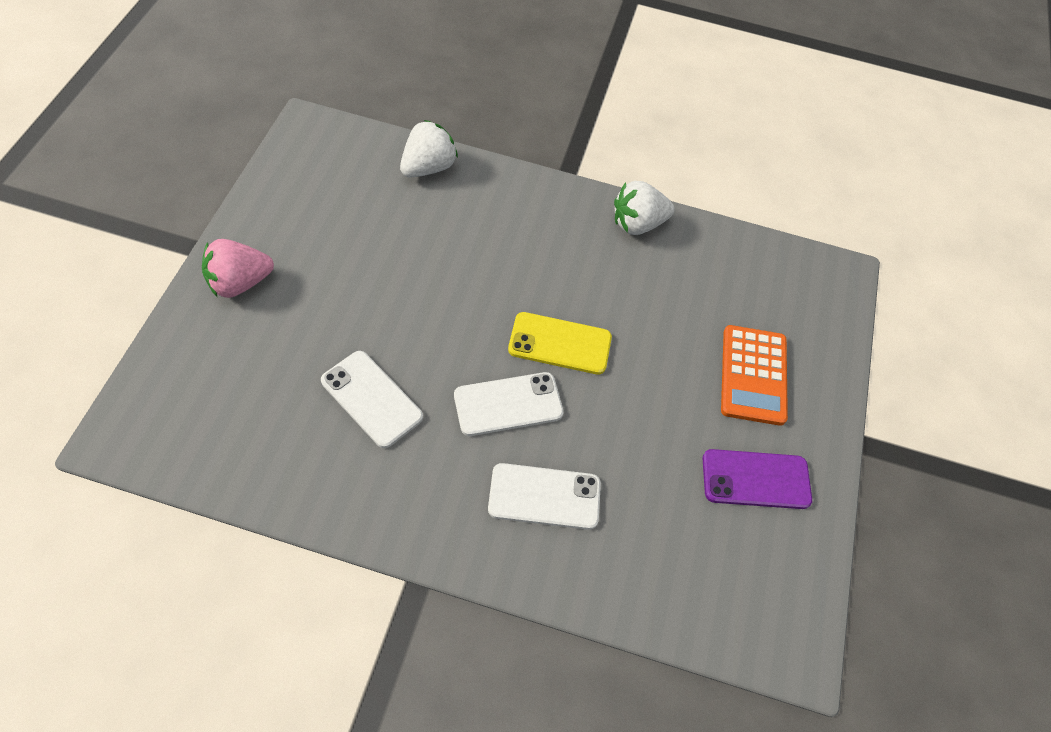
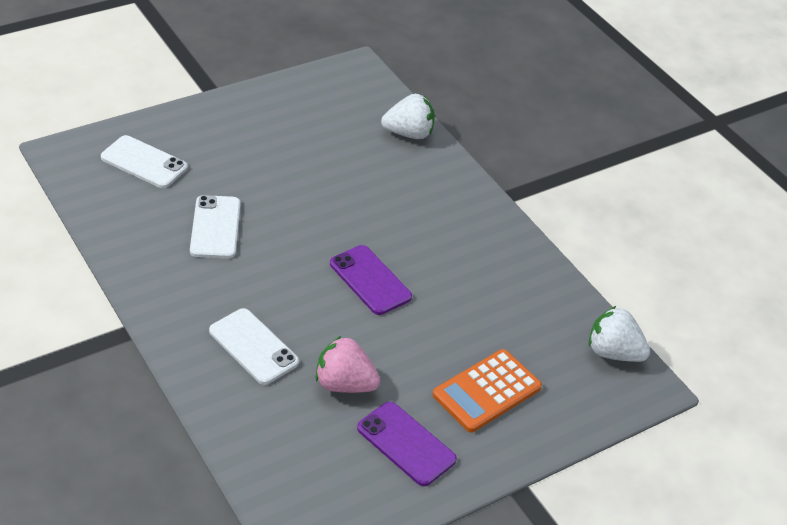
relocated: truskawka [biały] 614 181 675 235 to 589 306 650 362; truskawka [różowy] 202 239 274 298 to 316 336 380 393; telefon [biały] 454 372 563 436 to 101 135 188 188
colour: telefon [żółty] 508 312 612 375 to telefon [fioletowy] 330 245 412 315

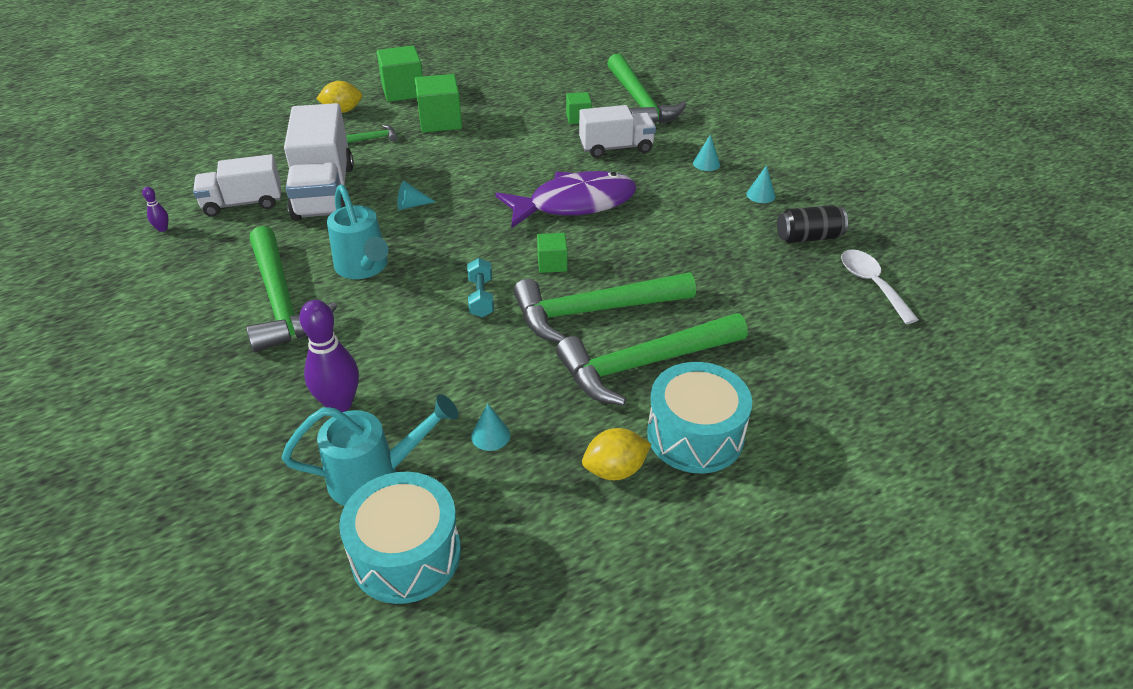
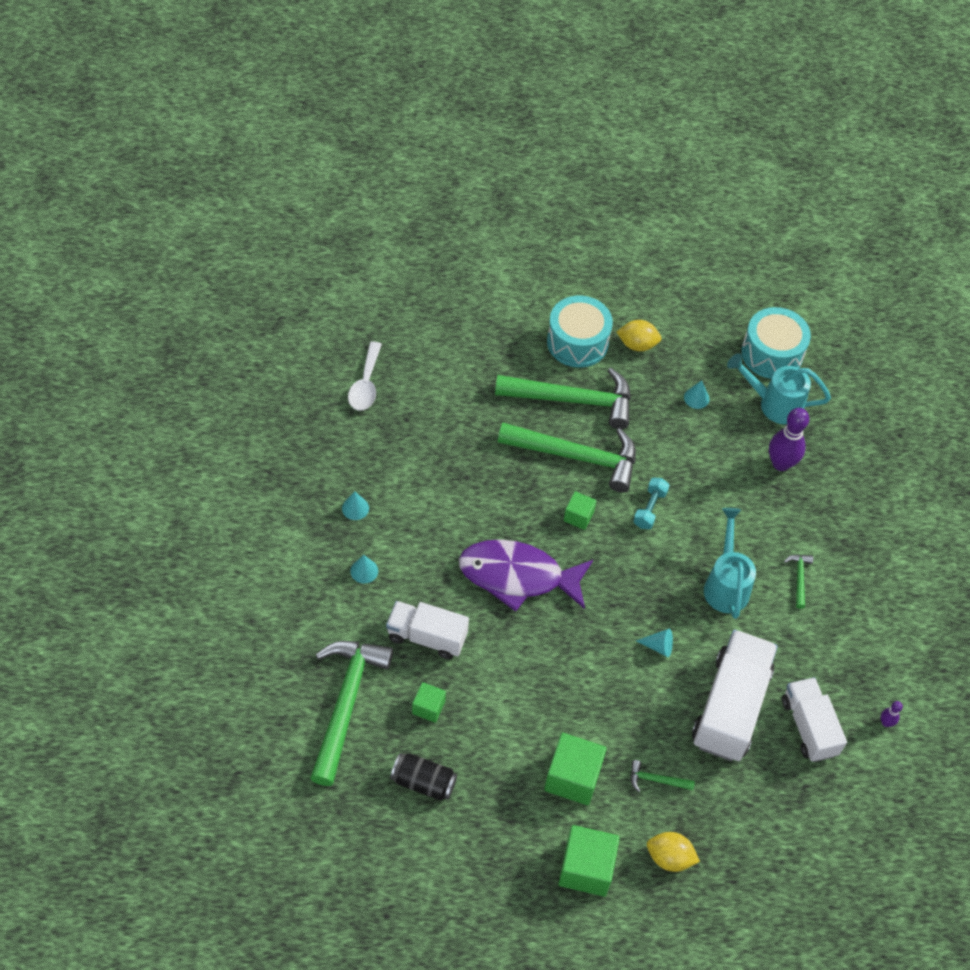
relocated: puszka [czarny] 777 205 848 243 to 390 753 457 801
spun: ciężarówka [biały] 193 154 281 217 = 782 677 847 762 120 degrees counterclockwise
size: młotek [zielony] 246 226 337 353 = 784 555 813 609 x0.41

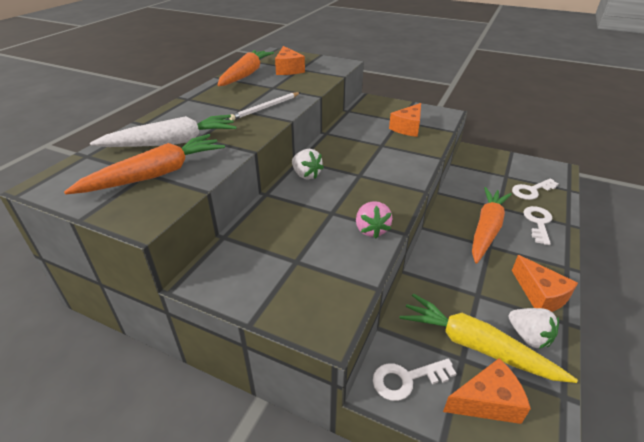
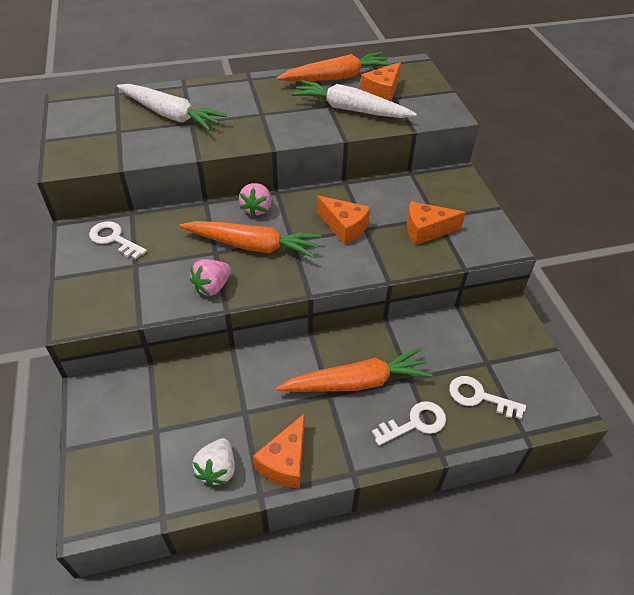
missing: ołówek [biały] 229 92 301 120; marchewka [żółty] 400 294 578 383
appeared: marchewka [biały] 291 80 417 118
relocated: marchewka [pomarańczowy] 64 134 225 195 to 179 221 321 258; klucz [biały] 373 358 457 401 to 89 221 147 259; ser [pomarańczowy] 443 358 531 424 to 317 196 371 245
colour: truskawka [biały] 292 149 324 180 to truskawka [różowy] 239 183 272 217

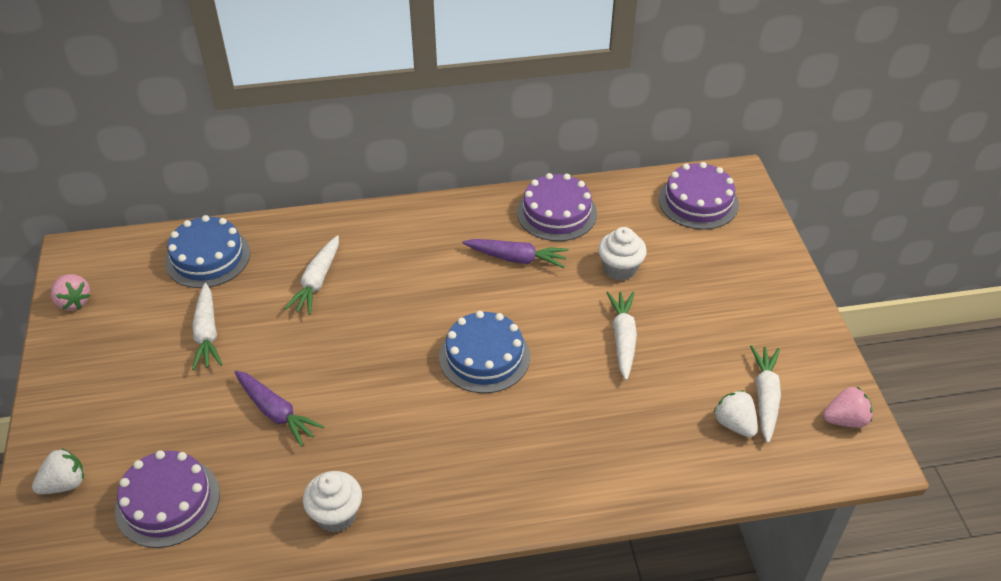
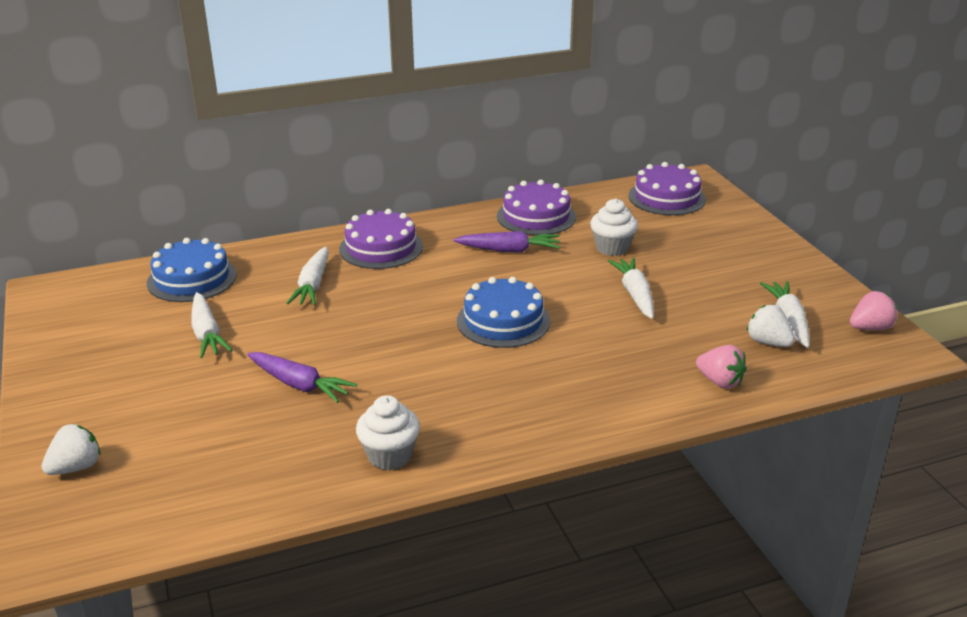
relocated: truskawka [różowy] 51 274 91 310 to 696 345 747 389; tort [fioletowy] 115 450 220 548 to 339 209 423 269

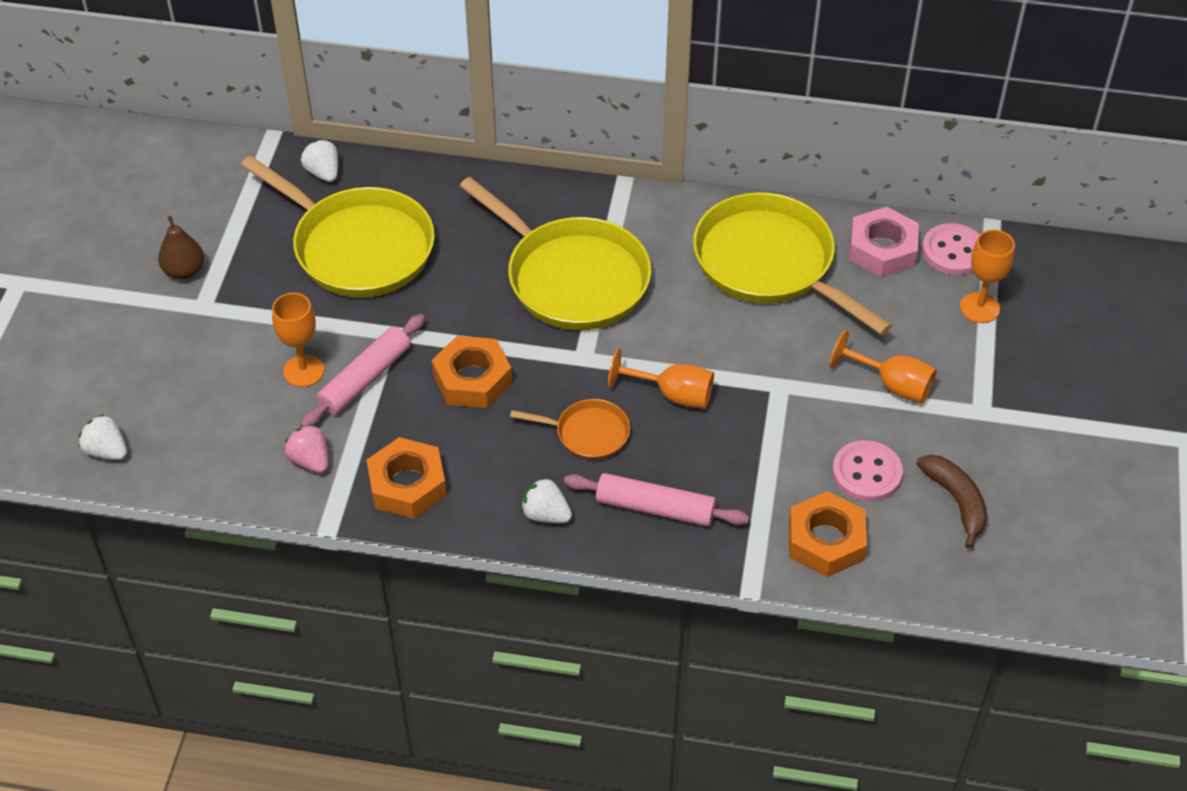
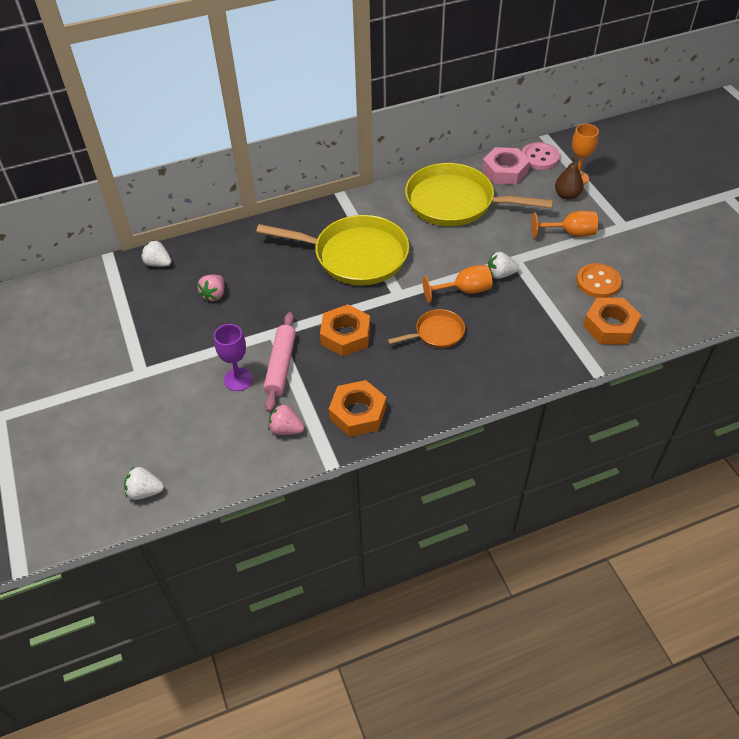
missing: banan [brązowy] 916 455 987 549; wałek do ciasta [różowy] 564 473 749 526
relocated: gruszka [brązowy] 158 216 204 280 to 555 156 584 200; truskawka [biały] 521 477 572 523 to 488 252 519 279
exchanged: patelnia [żółty] 241 156 435 298 to truskawka [różowy] 197 275 225 302
colour: kielich [pomarańczowy] 272 293 324 387 to kielich [fioletowy] 214 324 253 391; guzik [różowy] 832 440 903 502 to guzik [pomarańczowy] 577 263 622 298

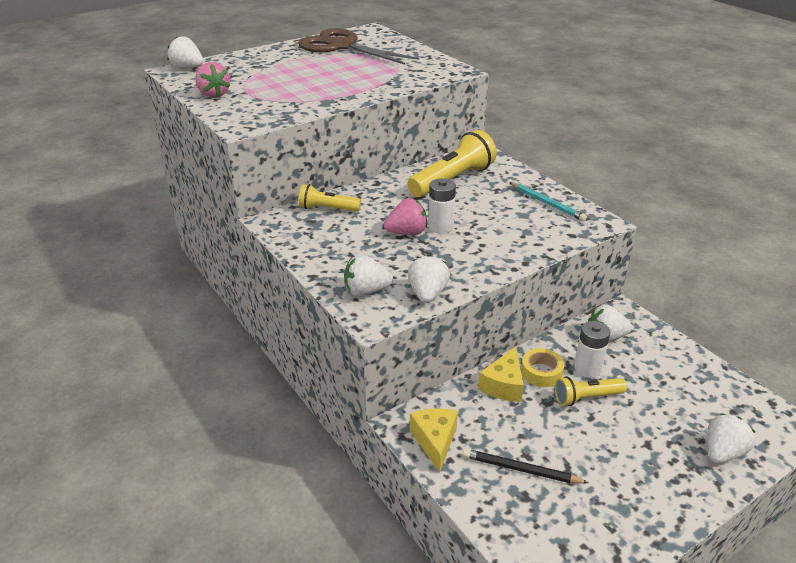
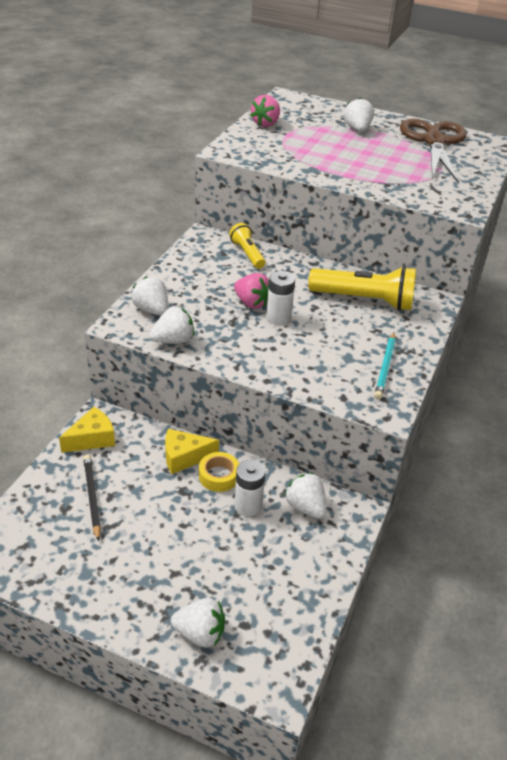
missing: latarka [żółty] 555 376 627 406
relocated: truskawka [biały] 168 36 204 69 to 344 97 374 132

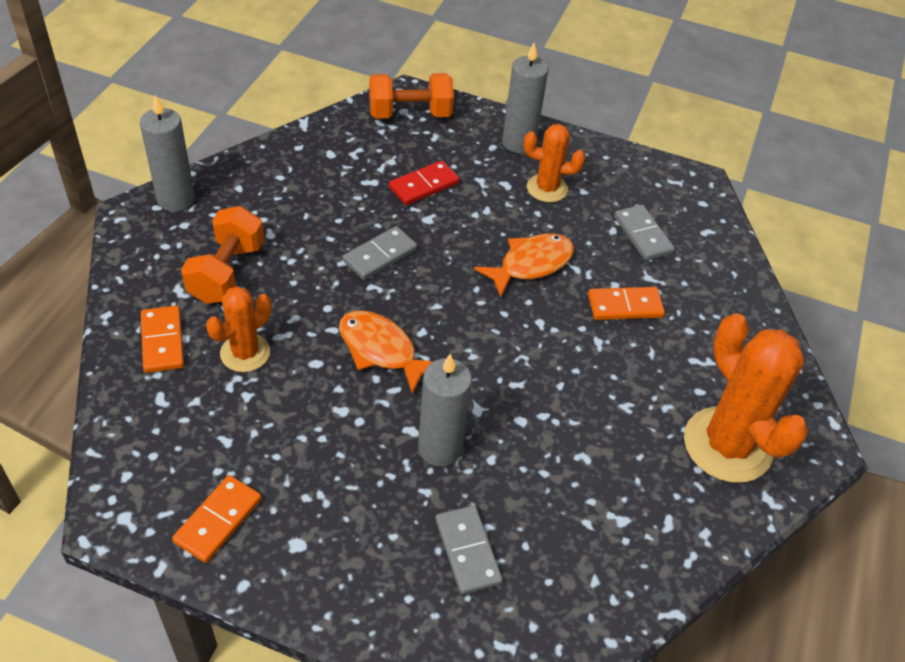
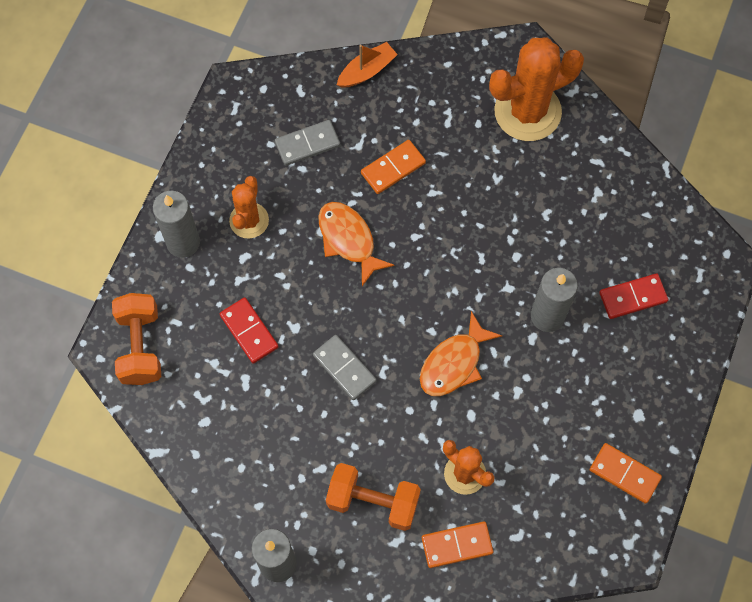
appeared: łódka [pomarańczowy] 337 42 398 88
colour: kostka domina [szary] 435 505 503 595 to kostka domina [czerwony] 599 273 668 319
spun: kostka domina [pomarańczowy] 588 287 665 320 = 361 140 426 194 60 degrees clockwise

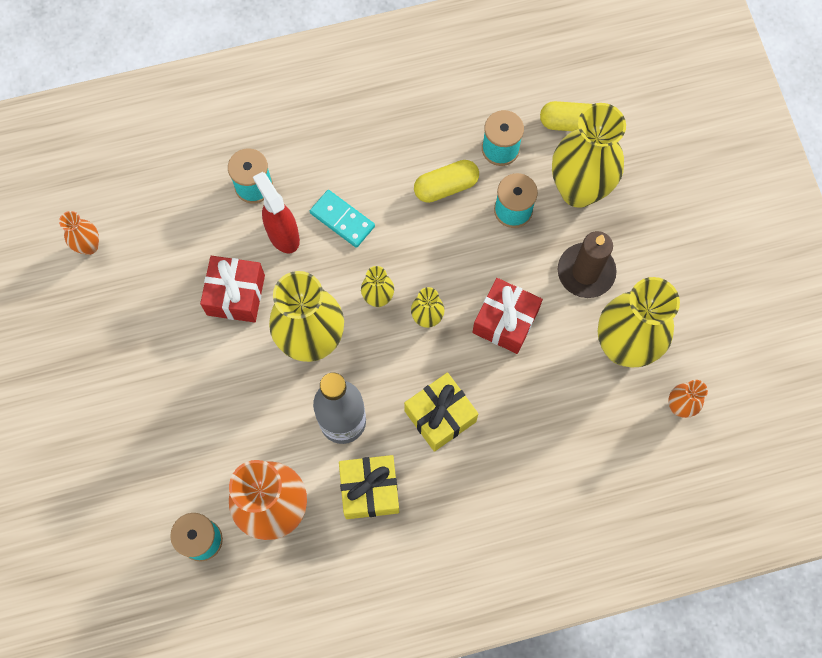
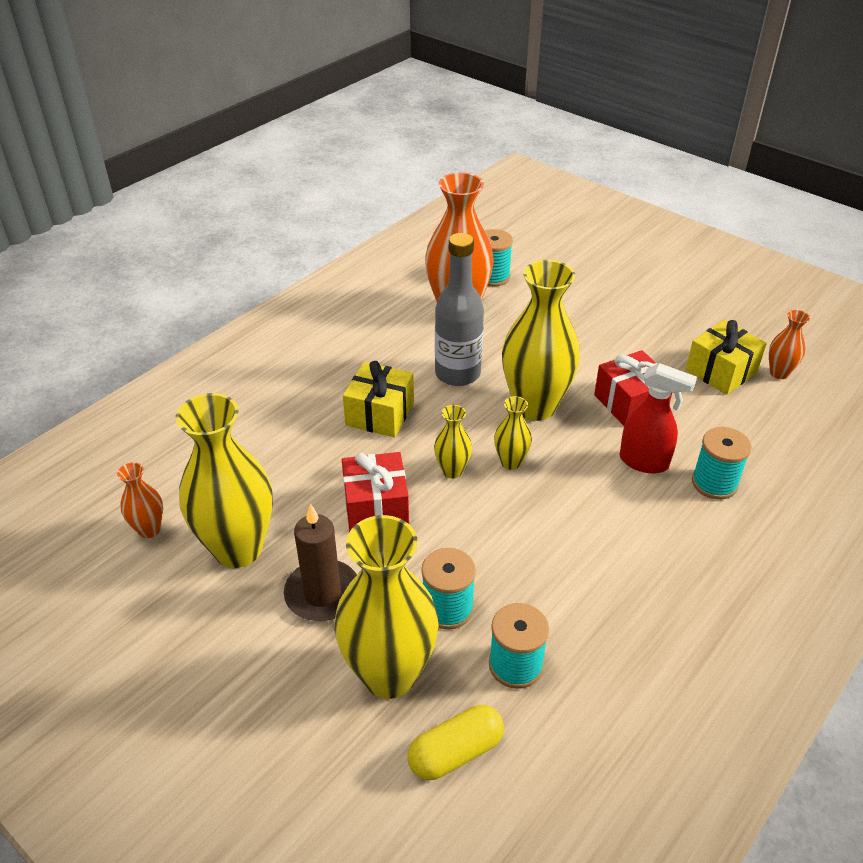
missing: kapsułka [żółty] 414 160 479 203; kostka domina [turkusowy] 310 190 375 248
relocated: prezent [żółty] 339 455 399 519 to 685 320 767 395

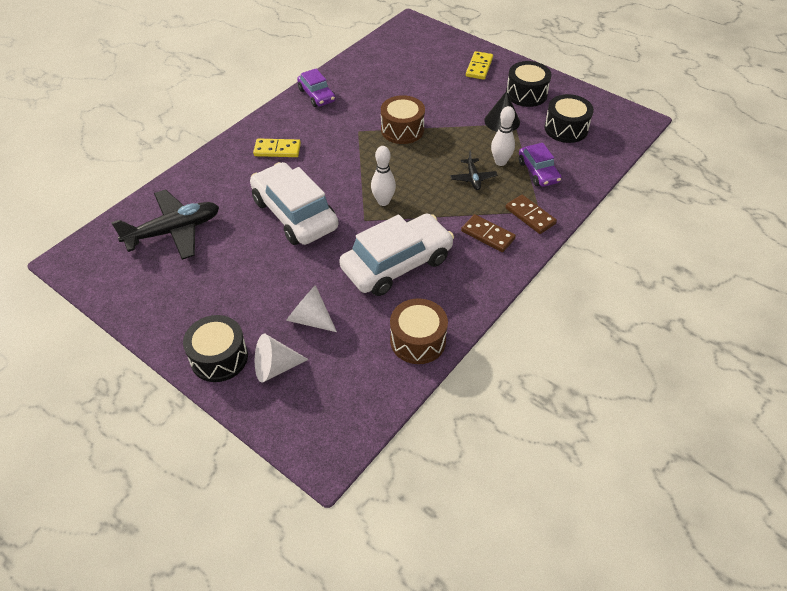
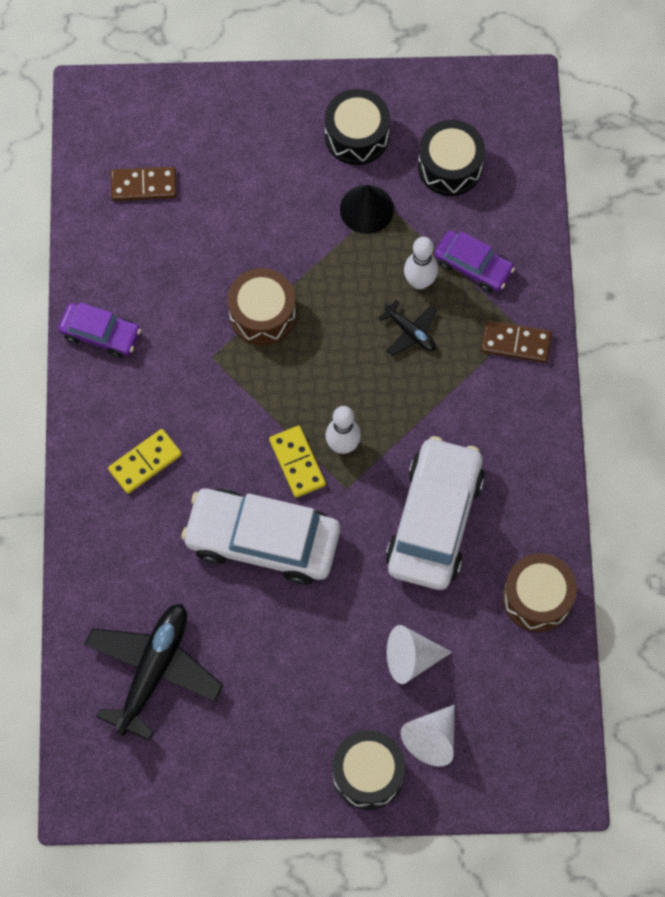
relocated: kostka domina [żółty] 466 51 493 80 to 269 426 326 498; kostka domina [brązowy] 461 214 516 252 to 111 167 177 201

